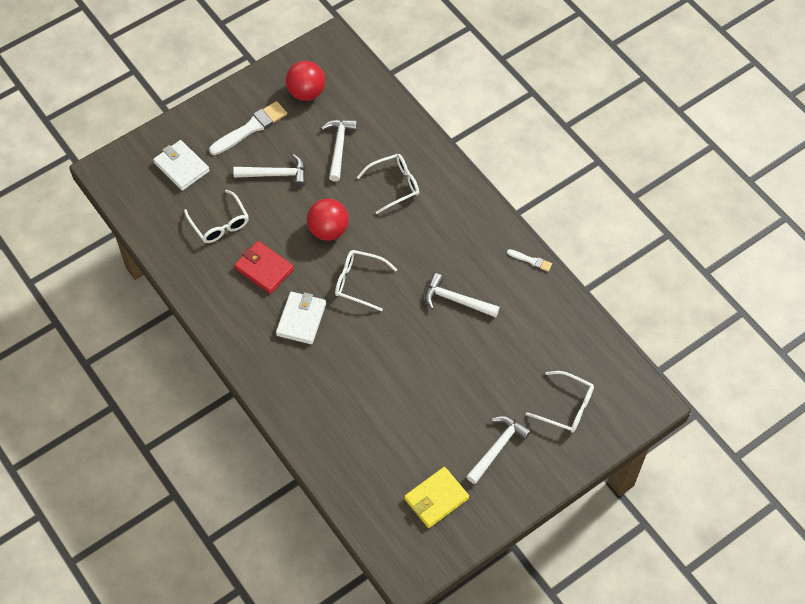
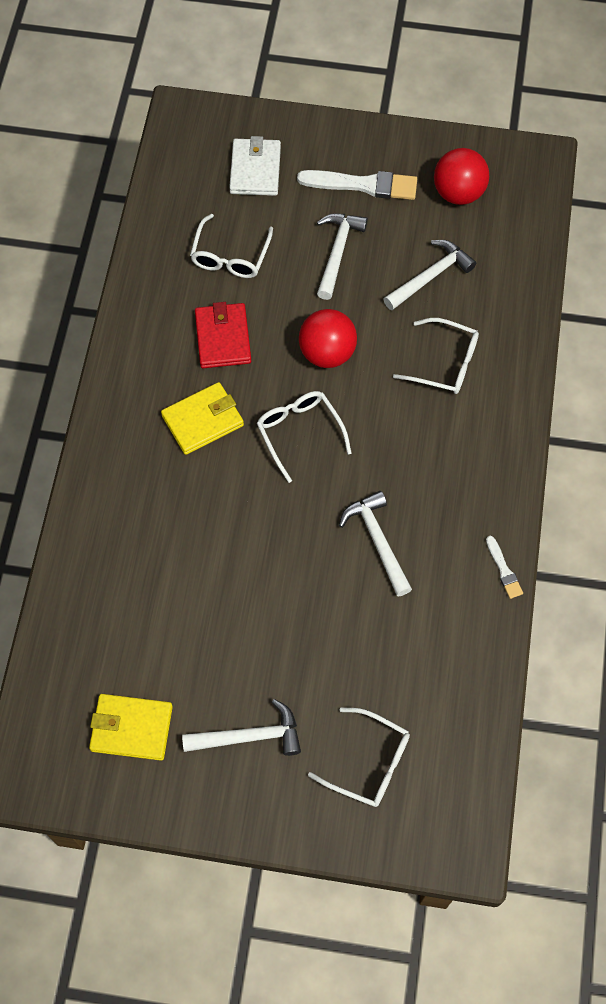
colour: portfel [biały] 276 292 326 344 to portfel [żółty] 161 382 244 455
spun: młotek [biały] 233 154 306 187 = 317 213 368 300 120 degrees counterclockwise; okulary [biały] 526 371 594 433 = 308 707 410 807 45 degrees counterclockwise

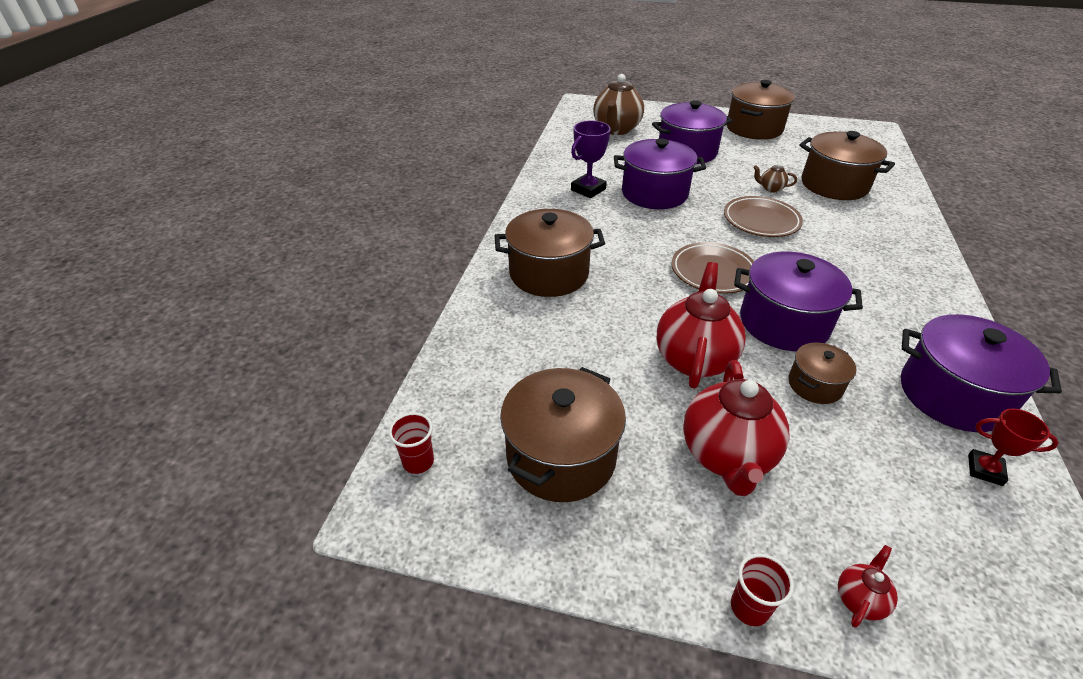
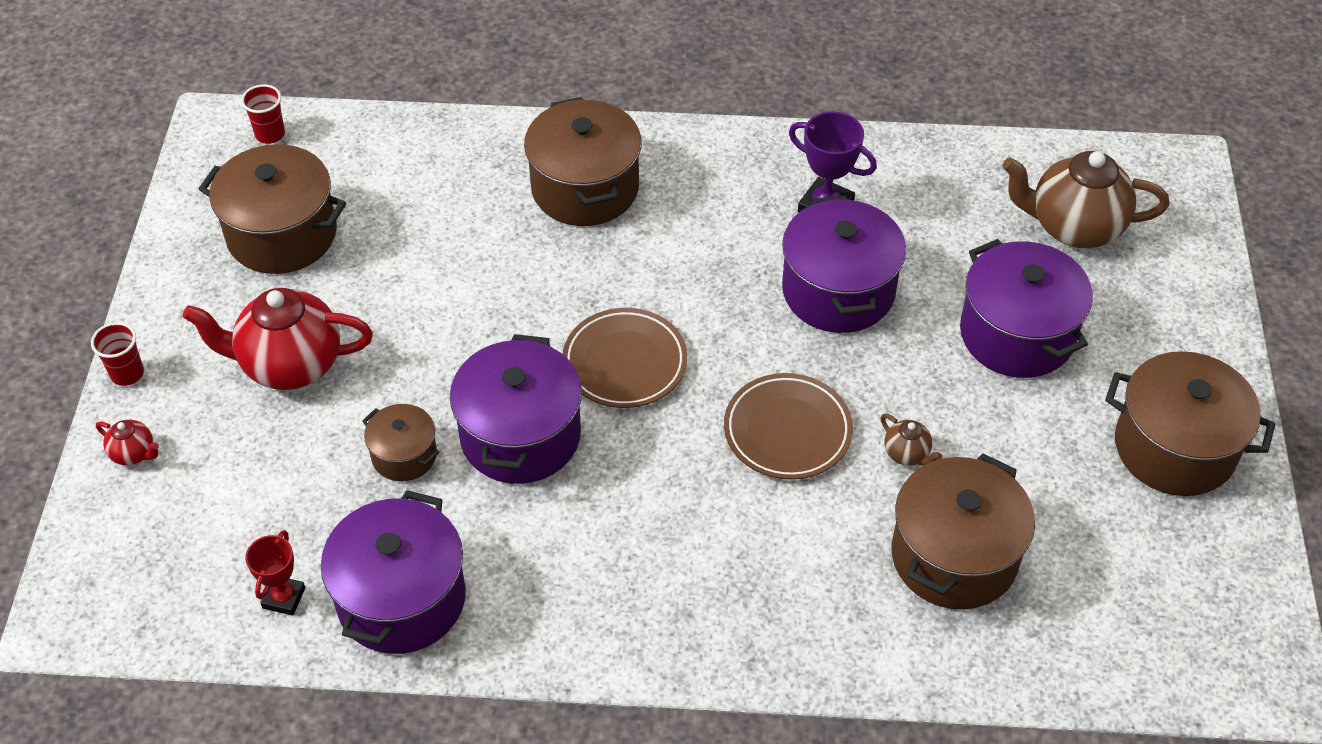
missing: imbryk [czerwony] 657 262 746 388
spun: imbryk [brązowy] 753 163 797 193 = 881 414 942 466 135 degrees clockwise

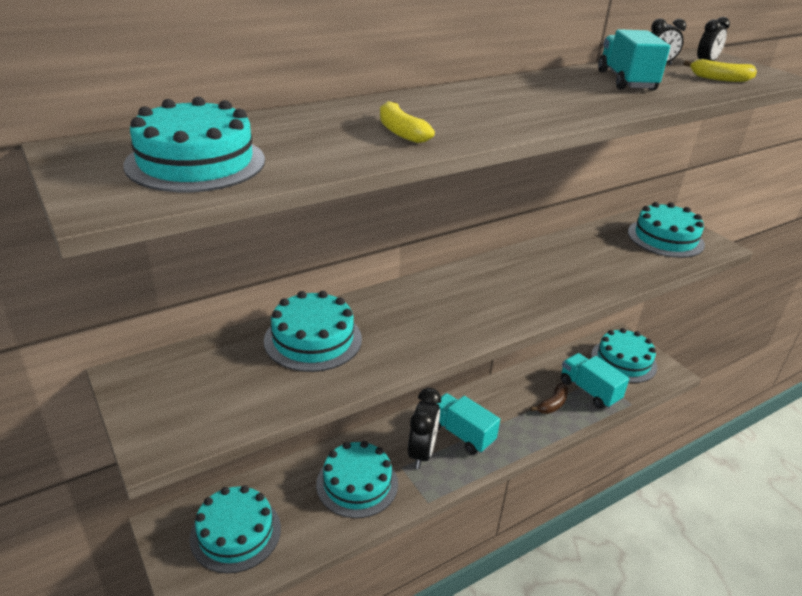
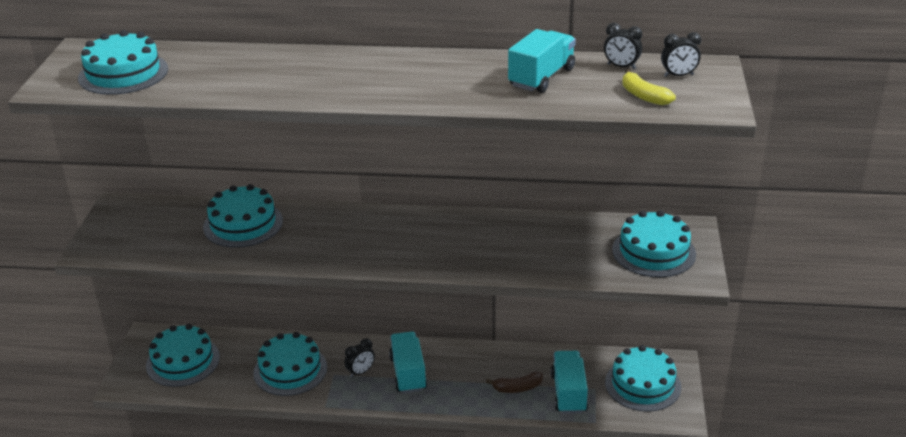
missing: banan [żółty] 380 101 435 143
size: budzik [czarny] 408 388 441 469 = 345 339 375 377 x0.57

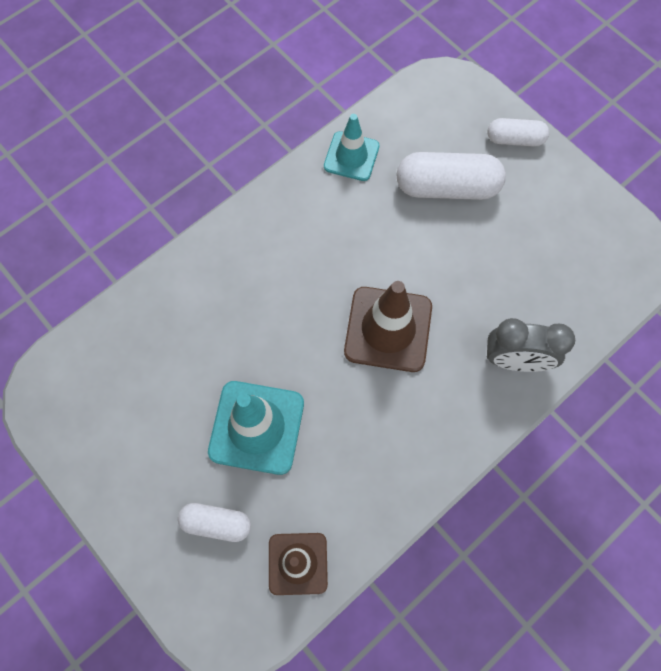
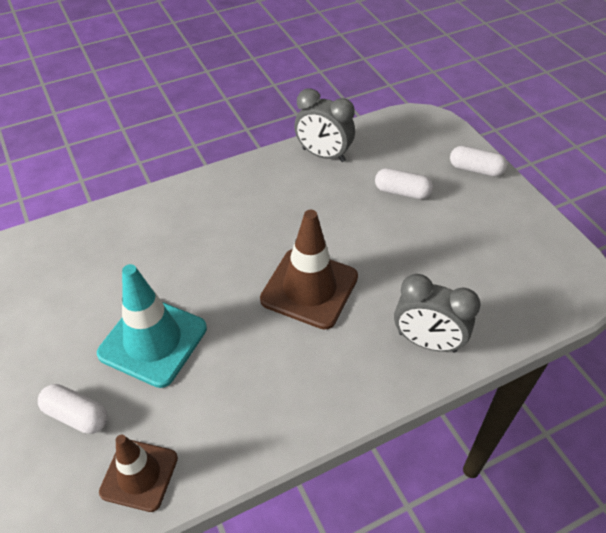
exchanged: pachołek [turkusowy] 324 114 380 181 to budzik [szary] 294 89 355 162
size: kapsułka [biały] 396 152 506 200 = 375 168 433 199 x0.58

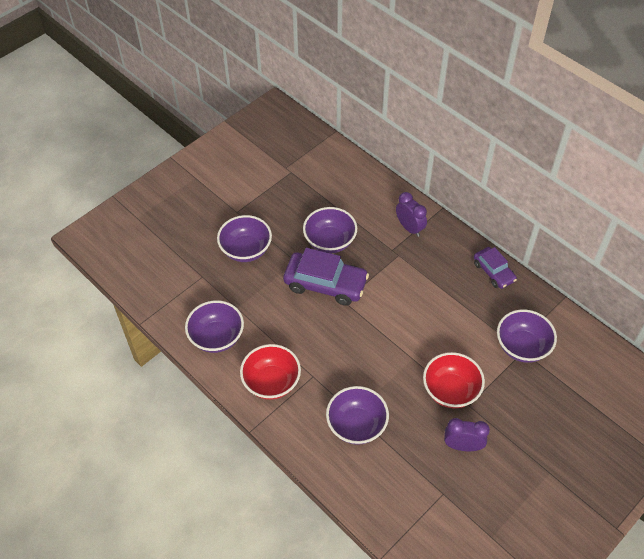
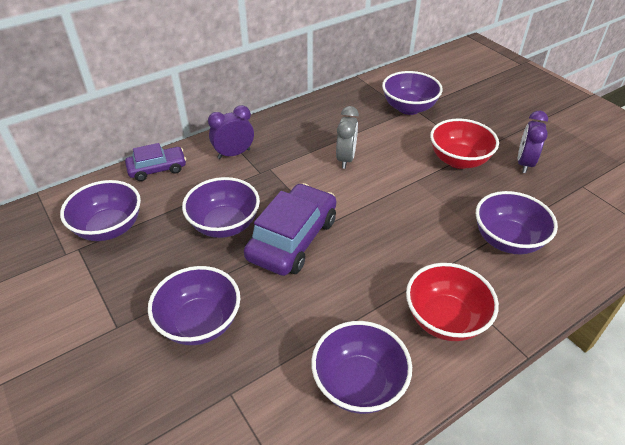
appeared: budzik [szary] 336 106 359 169; miska [fioletowy] 60 180 141 241
relocated: samochód [fioletowy] 474 247 517 289 to 125 143 186 181

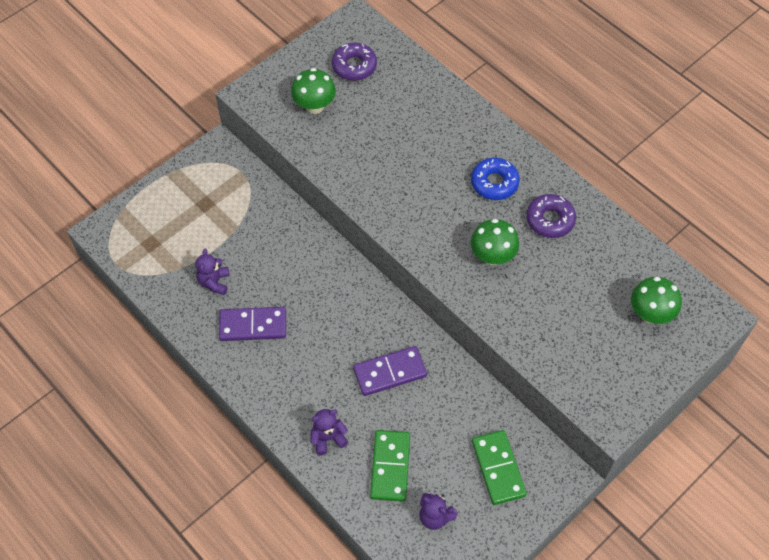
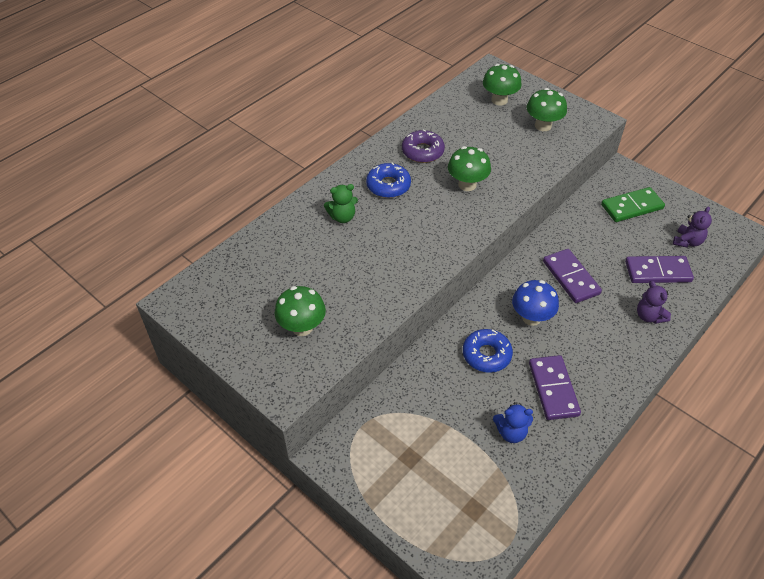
missing: donut [fioletowy] 332 43 377 81
appeared: grzyb [zielony] 526 88 567 131; miś [zielony] 324 184 358 223; grzyb [niebieski] 512 280 559 326; donut [niebieski] 463 329 513 373
colour: miś [fioletowy] 195 248 230 295 to miś [niebieski] 493 402 533 443; kostka domina [zielony] 370 430 410 501 to kostka domina [fioletowy] 625 256 694 283

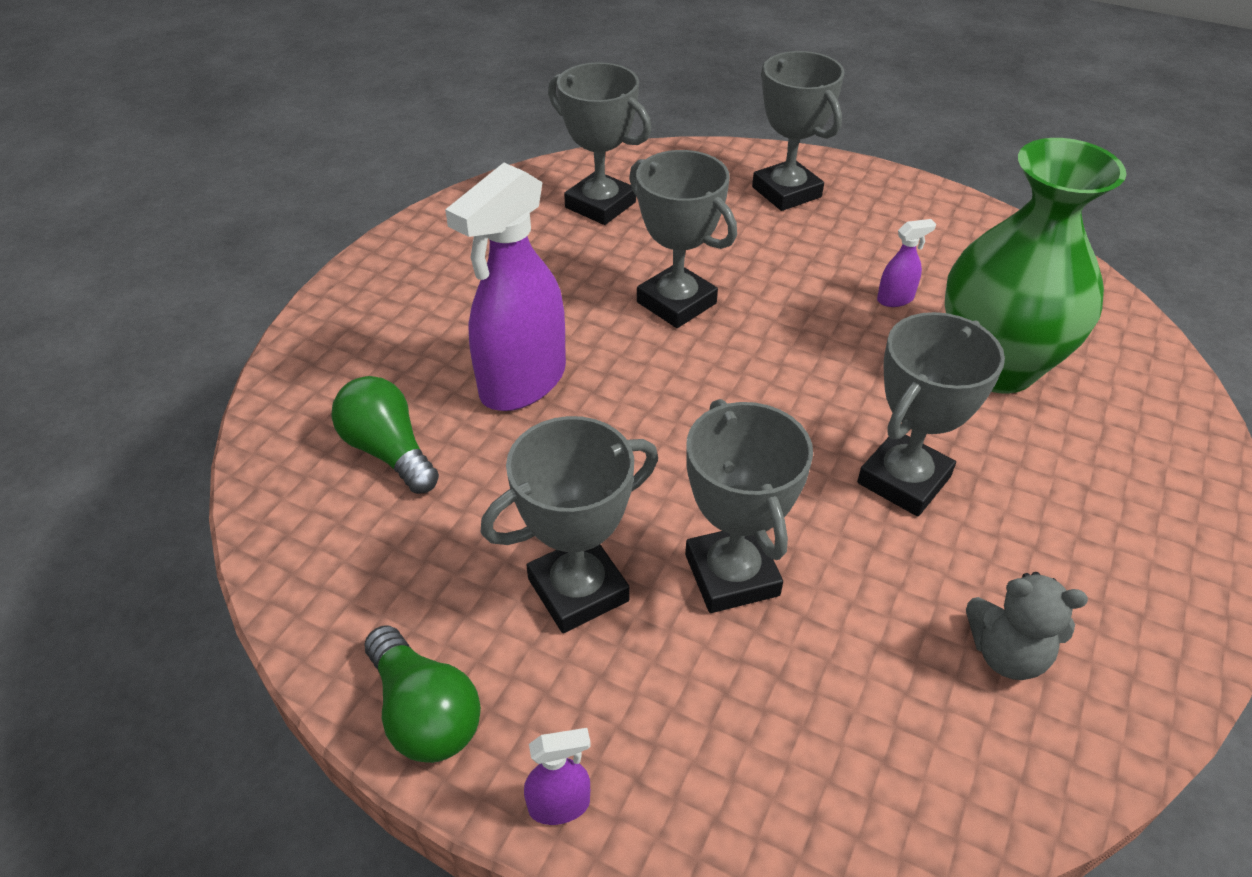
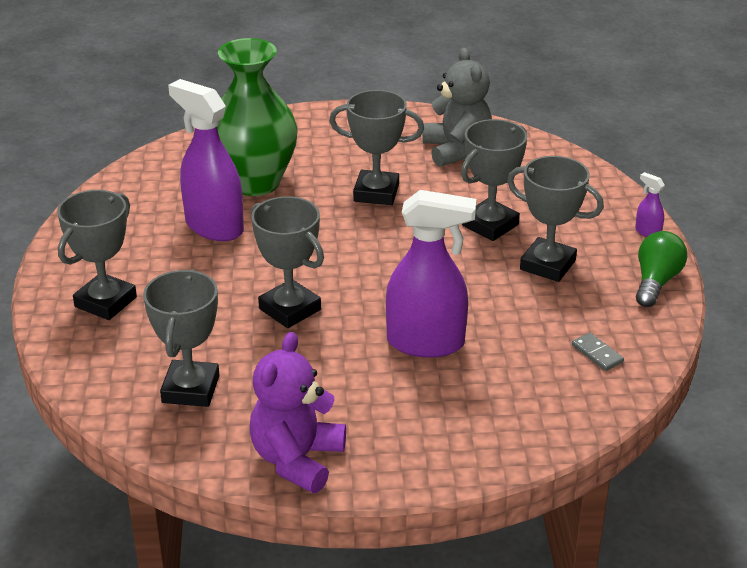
missing: żarówka [zielony] 332 376 439 494
appeared: miś [fioletowy] 250 332 346 493; kostka domina [szary] 572 333 624 371
spun: puchar [szary] 629 150 737 328 = 251 196 324 328 60 degrees counterclockwise
size: spryskiwacz [fioletowy] 877 219 936 307 = 168 79 244 241 x2.41; miś [szary] 966 572 1088 680 = 422 48 492 167 x1.59

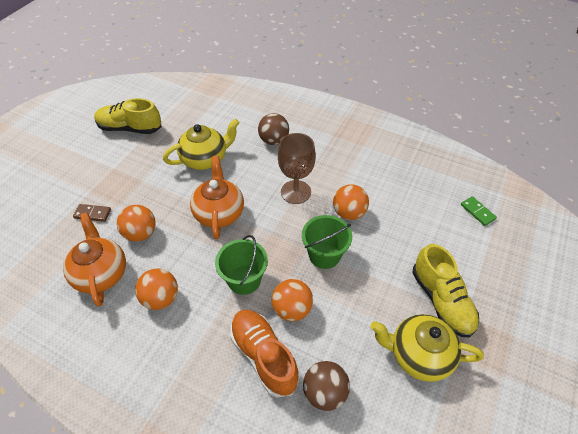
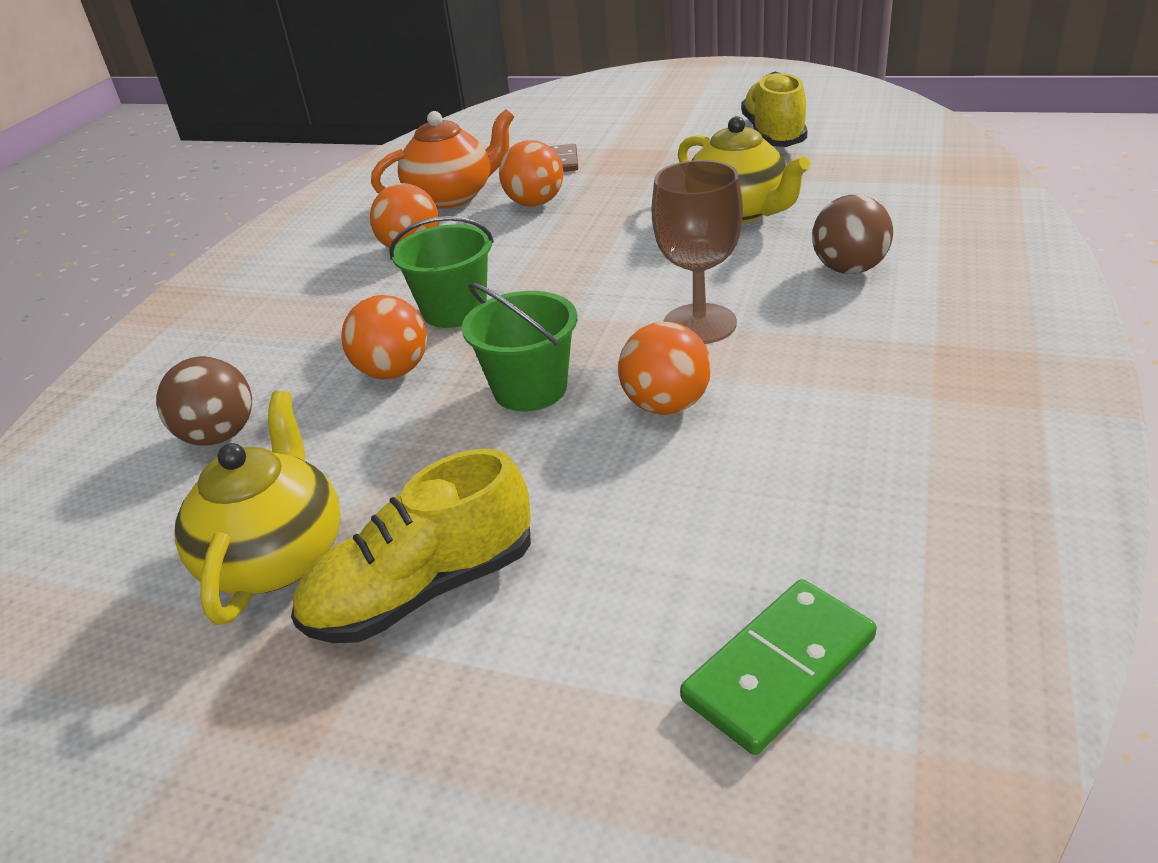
missing: imbryk [pomarańczowy] 190 156 244 239; but [pomarańczowy] 230 310 299 398
size: kostka domina [zielony] 461 196 497 226 = 680 579 877 755 x1.64

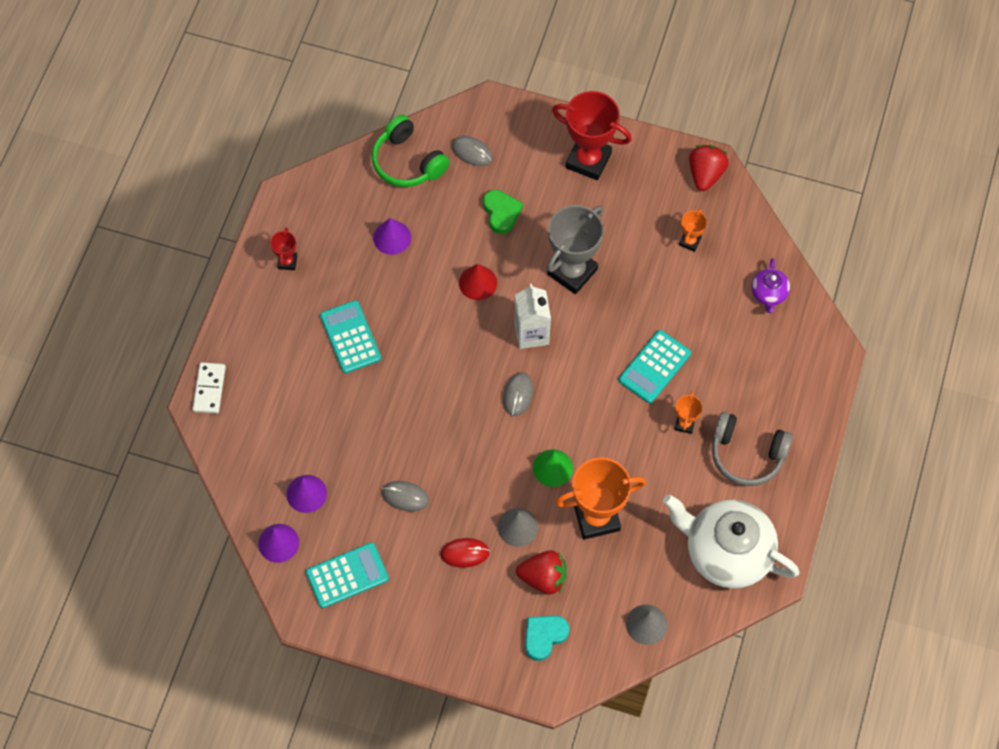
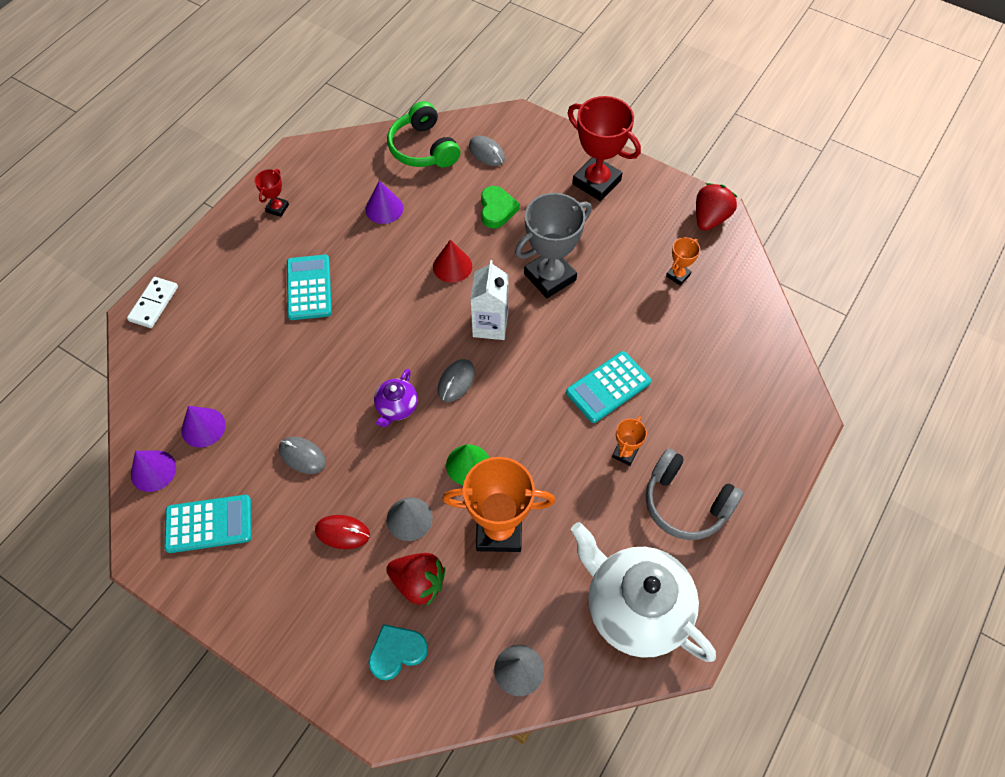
relocated: imbryk [fioletowy] 751 258 790 313 to 374 369 418 427

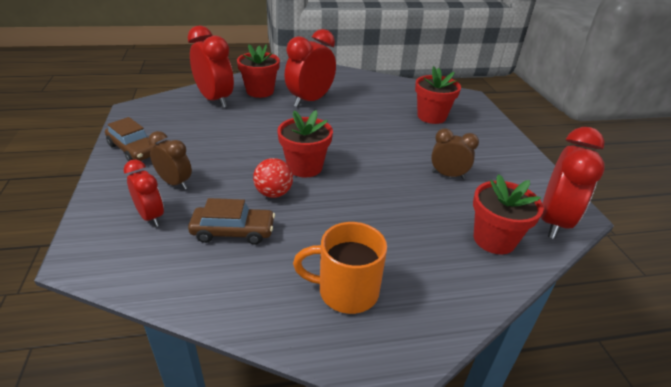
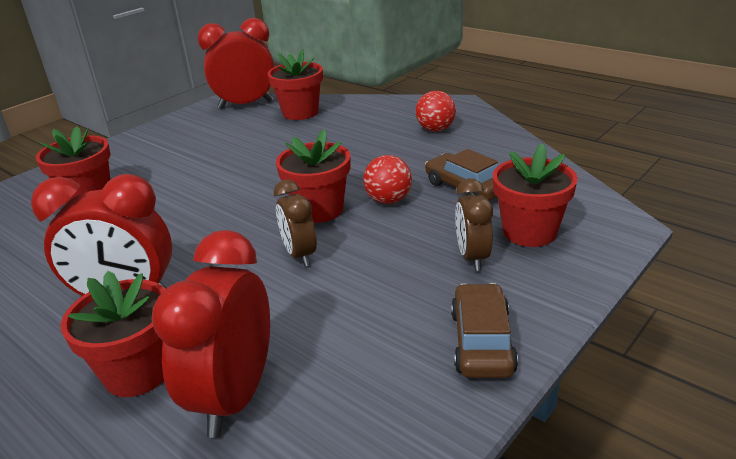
relocated: budzik [brązowy] 431 129 479 179 to 274 180 317 267
exchanged: budzik [czerwony] 124 160 164 227 to doniczka [czerwony] 493 143 578 247; kubek [pomarańczowy] 293 222 387 314 to piłka [czerwony] 416 91 456 132

